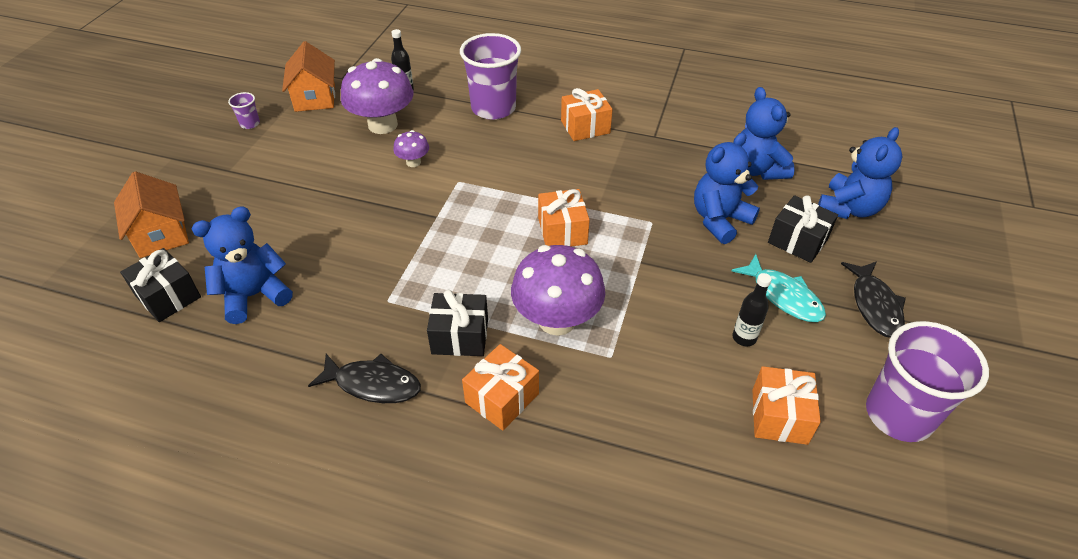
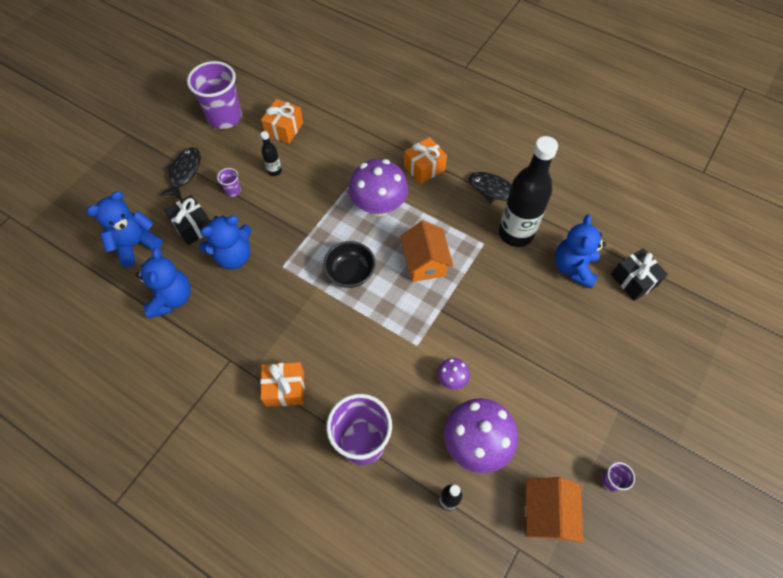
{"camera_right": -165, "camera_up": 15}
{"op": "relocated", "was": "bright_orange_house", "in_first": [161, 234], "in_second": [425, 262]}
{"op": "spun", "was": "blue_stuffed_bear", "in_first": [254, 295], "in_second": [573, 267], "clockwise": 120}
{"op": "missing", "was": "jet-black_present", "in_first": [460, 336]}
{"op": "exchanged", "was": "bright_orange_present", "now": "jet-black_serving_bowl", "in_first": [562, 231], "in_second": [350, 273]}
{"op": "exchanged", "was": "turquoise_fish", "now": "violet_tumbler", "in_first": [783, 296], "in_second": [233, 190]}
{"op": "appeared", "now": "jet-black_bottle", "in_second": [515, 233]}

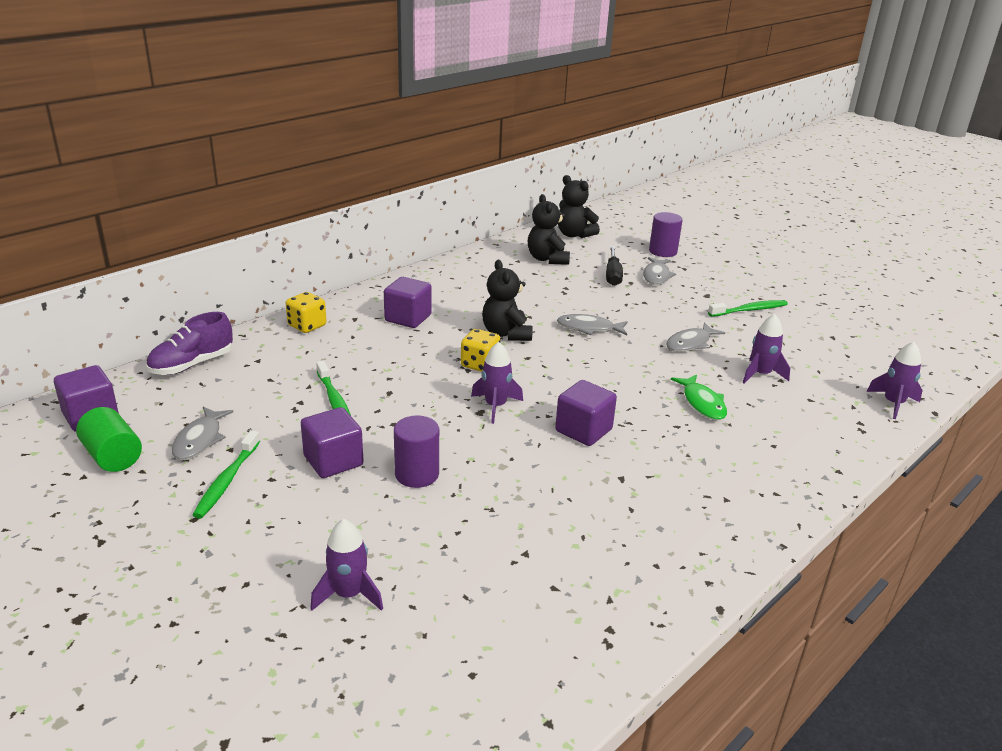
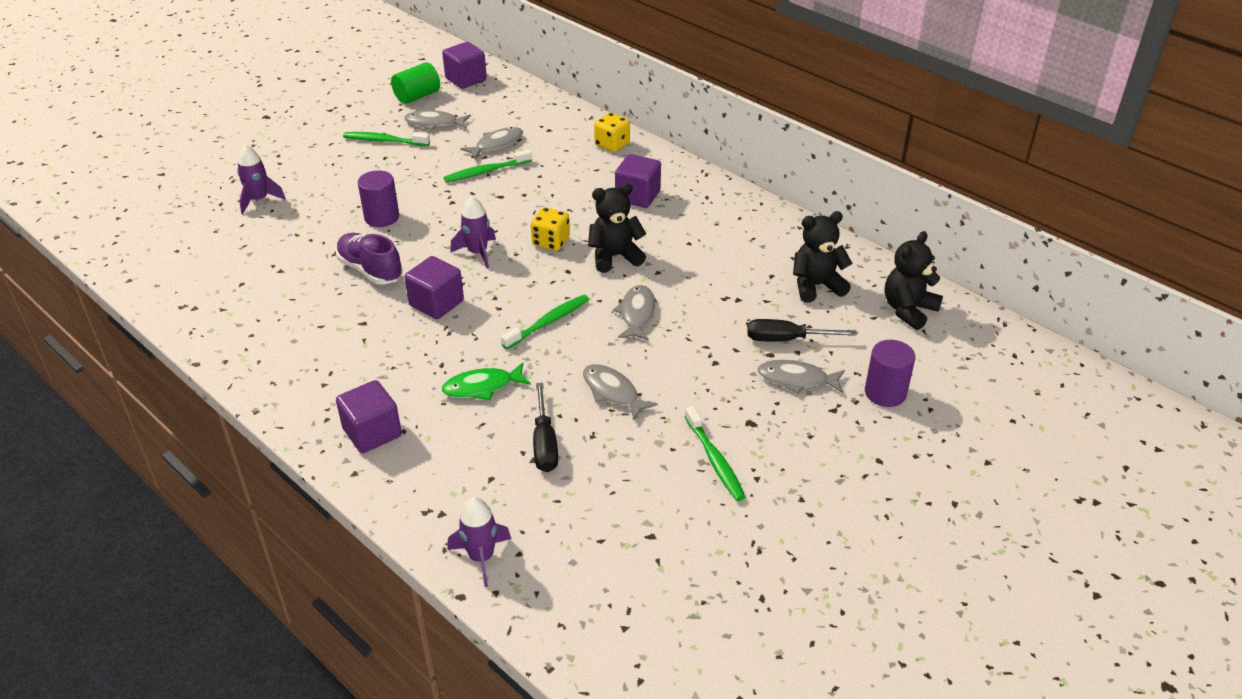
{"camera_right": 90, "camera_up": 10}
{"op": "relocated", "was": "violet_shoe", "in_first": [192, 365], "in_second": [370, 270]}
{"op": "relocated", "was": "violet_cube", "in_first": [333, 461], "in_second": [372, 433]}
{"op": "exchanged", "was": "violet_toy_rocket", "now": "jet-black_flat_screwdriver", "in_first": [760, 374], "in_second": [544, 443]}
{"op": "appeared", "now": "ash-grey_fish", "in_second": [496, 144]}
{"op": "appeared", "now": "emerald_toothbrush", "in_second": [548, 322]}

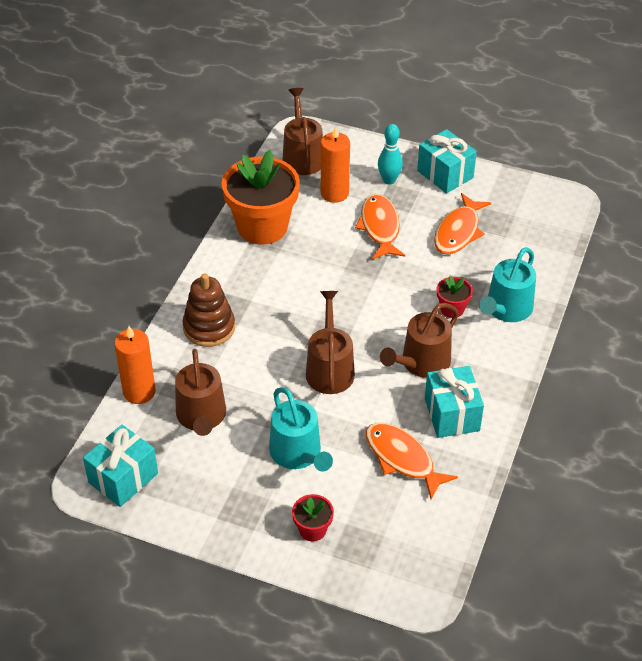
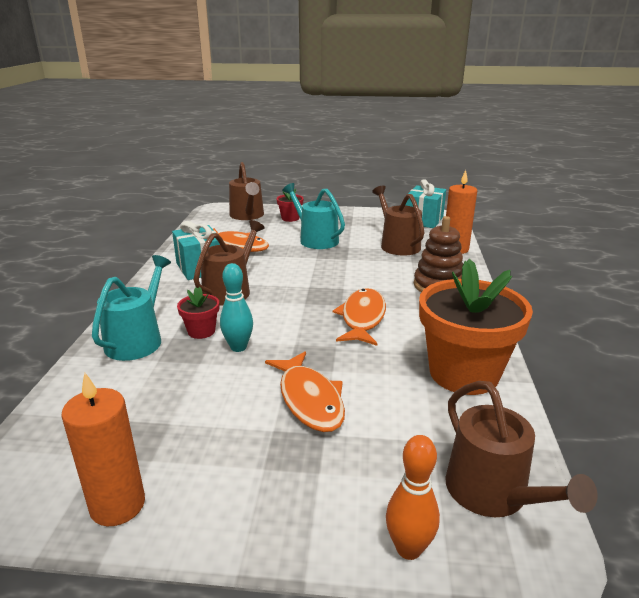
{"camera_right": 165, "camera_up": -20}
{"op": "relocated", "was": "dark_brown_watering_can", "in_first": [329, 369], "in_second": [247, 215]}
{"op": "relocated", "was": "bright_orange_wax_candle", "in_first": [334, 193], "in_second": [117, 505]}
{"op": "relocated", "was": "turquoise_tenpin", "in_first": [389, 180], "in_second": [238, 347]}
{"op": "missing", "was": "turquoise_present", "in_first": [445, 174]}
{"op": "relocated", "was": "bright_orange_fish", "in_first": [458, 232], "in_second": [362, 318]}
{"op": "appeared", "now": "bright_orange_tenpin", "in_second": [408, 548]}

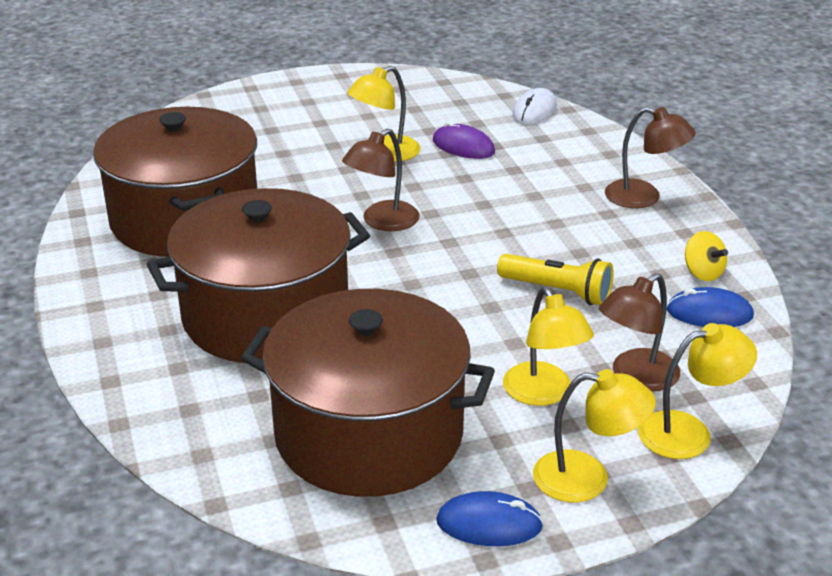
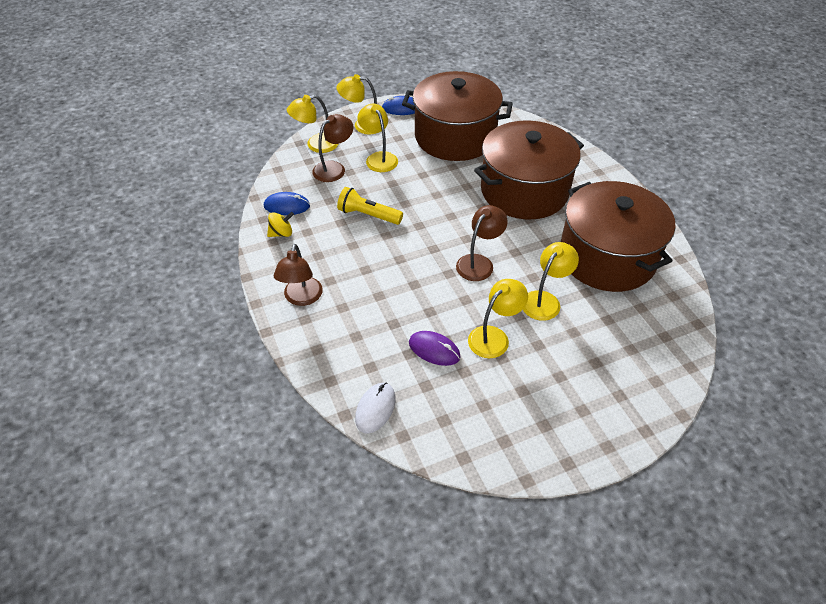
{"camera_right": 175, "camera_up": 15}
{"op": "spun", "was": "dark_brown_desk_lamp", "in_first": [644, 197], "in_second": [301, 298], "clockwise": -105}
{"op": "spun", "was": "golden_spinning_top", "in_first": [702, 273], "in_second": [281, 233], "clockwise": 105}
{"op": "appeared", "now": "golden_desk_lamp", "in_second": [545, 300]}

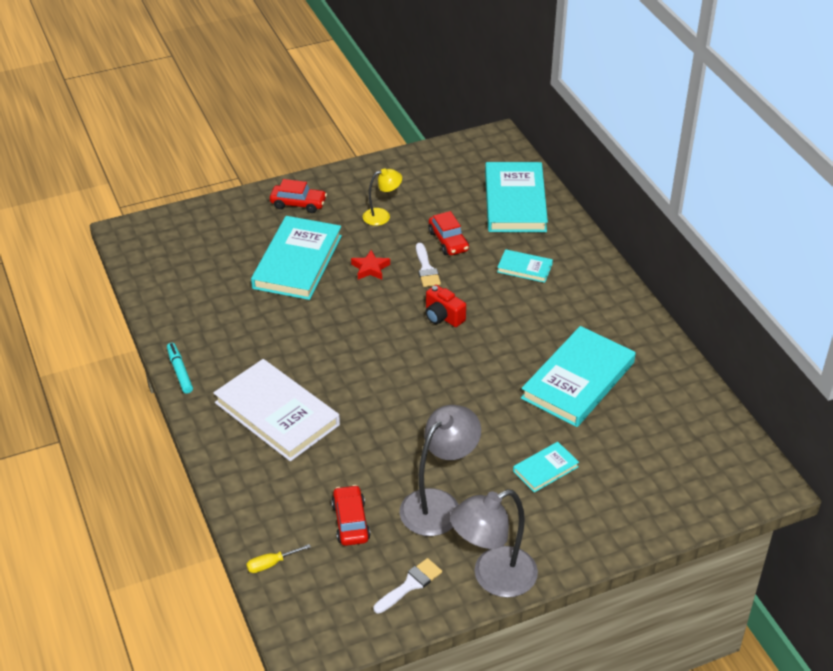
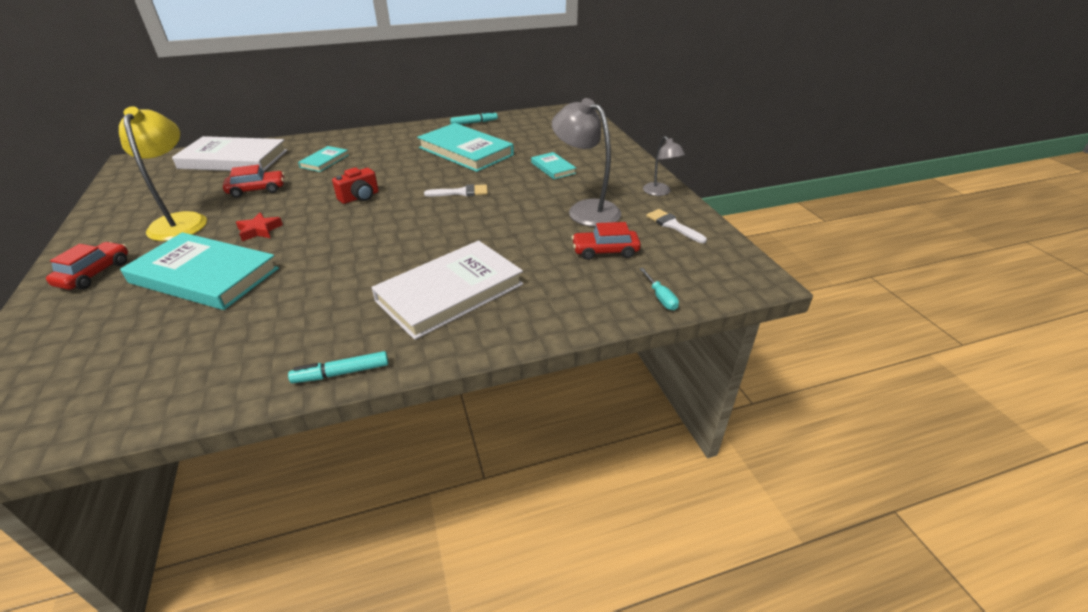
{"camera_right": -85, "camera_up": -5}
{"op": "colour", "was": "golden_flat_screwdriver", "now": "turquoise_flat_screwdriver", "in_first": [271, 564], "in_second": [660, 297]}
{"op": "size", "was": "golden_desk_lamp", "in_first": [382, 216], "in_second": [181, 221], "ratio": 1.78}
{"op": "relocated", "was": "white_paintbrush", "in_first": [426, 269], "in_second": [461, 192]}
{"op": "size", "was": "ash-grey_desk_lamp", "in_first": [493, 578], "in_second": [660, 192], "ratio": 0.56}
{"op": "colour", "was": "turquoise_hardcover", "now": "white_hardcover", "in_first": [515, 201], "in_second": [233, 159]}
{"op": "appeared", "now": "turquoise_marker", "in_second": [474, 123]}

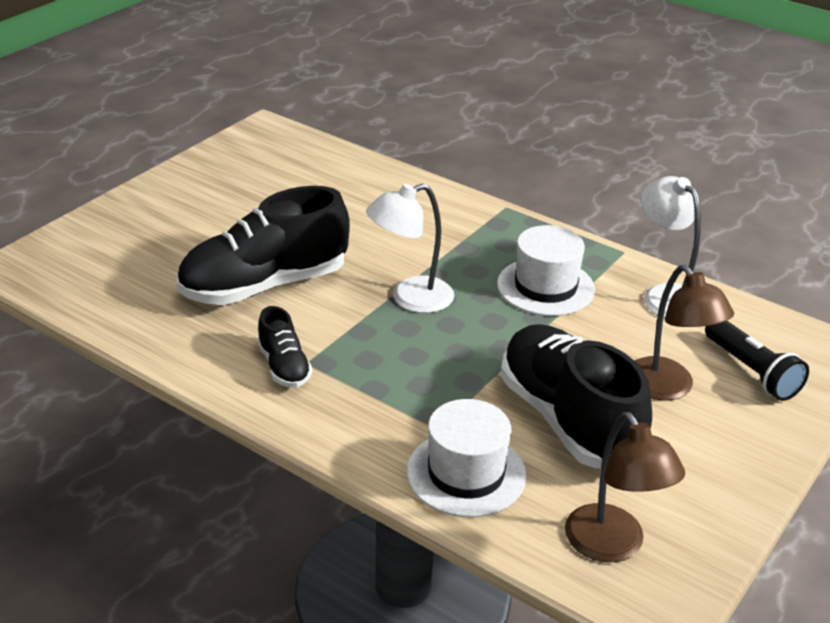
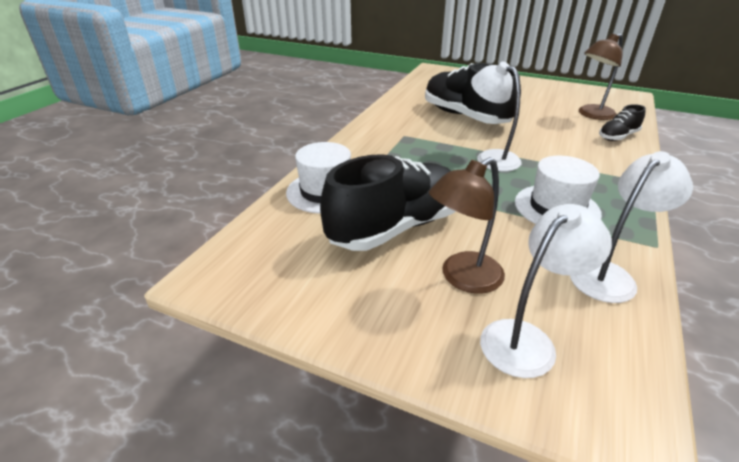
{"camera_right": 80, "camera_up": 0}
{"op": "relocated", "was": "jet-black_shoe", "in_first": [284, 367], "in_second": [617, 136]}
{"op": "relocated", "was": "dark_brown_desk_lamp", "in_first": [612, 546], "in_second": [592, 115]}
{"op": "exchanged", "was": "jet-black_pocket_torch", "now": "white_desk_lamp", "in_first": [751, 371], "in_second": [527, 339]}

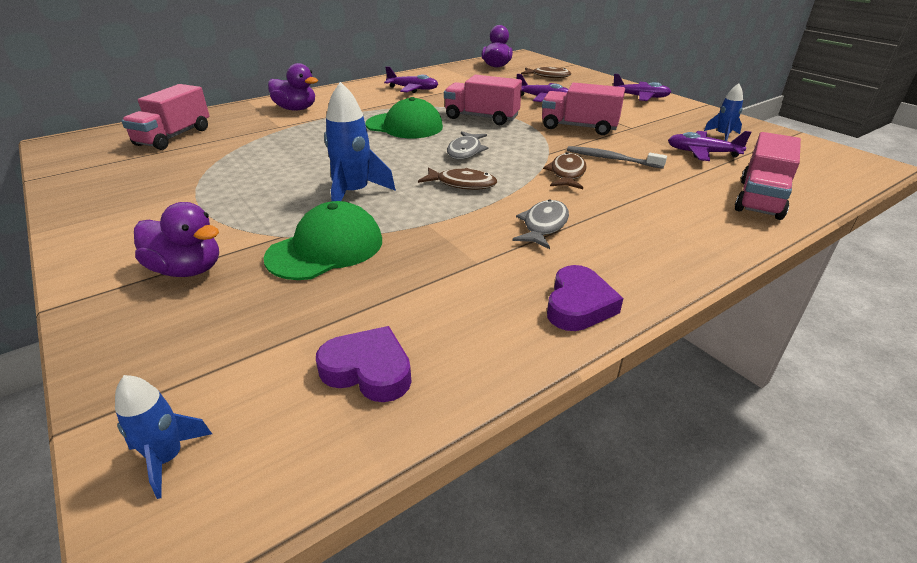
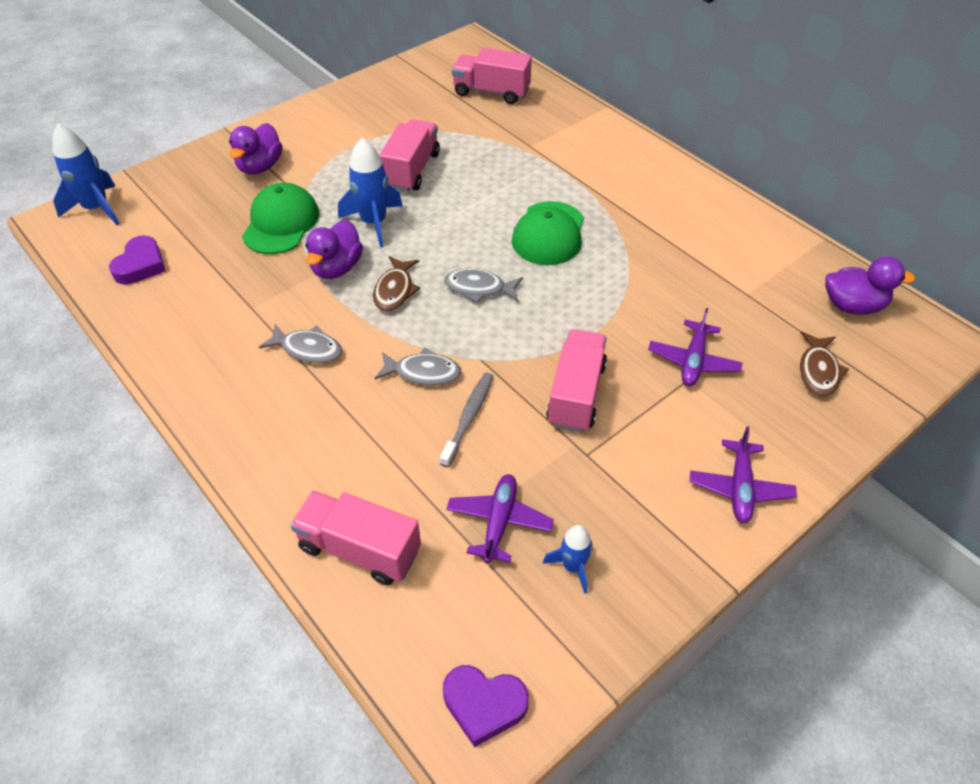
{"camera_right": 85, "camera_up": 15}
{"op": "size", "was": "blue_toy_rocket", "in_first": [167, 458], "in_second": [97, 208], "ratio": 1.72}
{"op": "spun", "was": "emerald_cap", "in_first": [326, 249], "in_second": [281, 223], "clockwise": -120}
{"op": "relocated", "was": "violet_duck", "in_first": [296, 109], "in_second": [336, 268]}
{"op": "missing", "was": "violet_aeroplane", "in_first": [413, 89]}
{"op": "relocated", "was": "rose-pink_truck", "in_first": [481, 117], "in_second": [411, 170]}
{"op": "colour", "was": "dark_brown_fish", "now": "ash-grey_fish", "in_first": [567, 174], "in_second": [423, 372]}
{"op": "relocated", "was": "violet_heart_shape", "in_first": [578, 305], "in_second": [484, 705]}

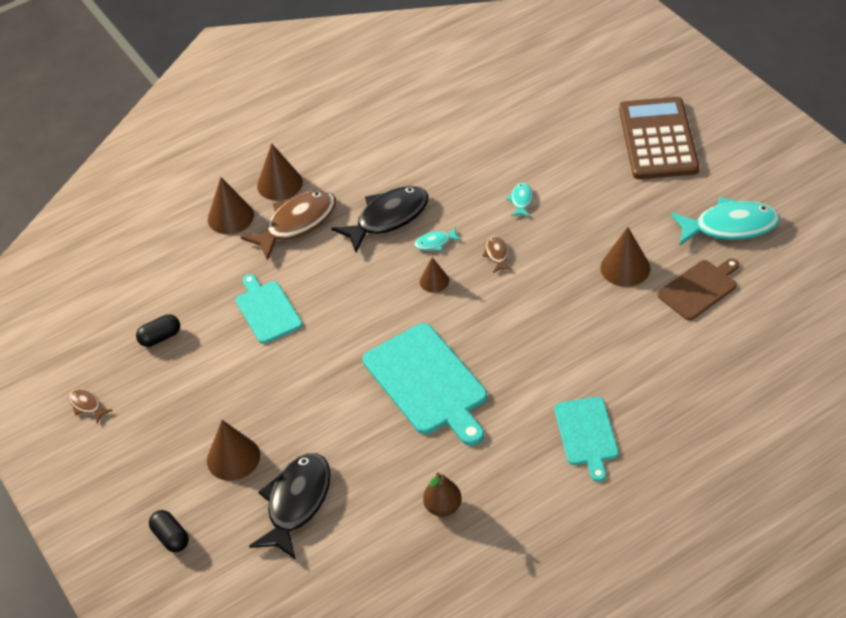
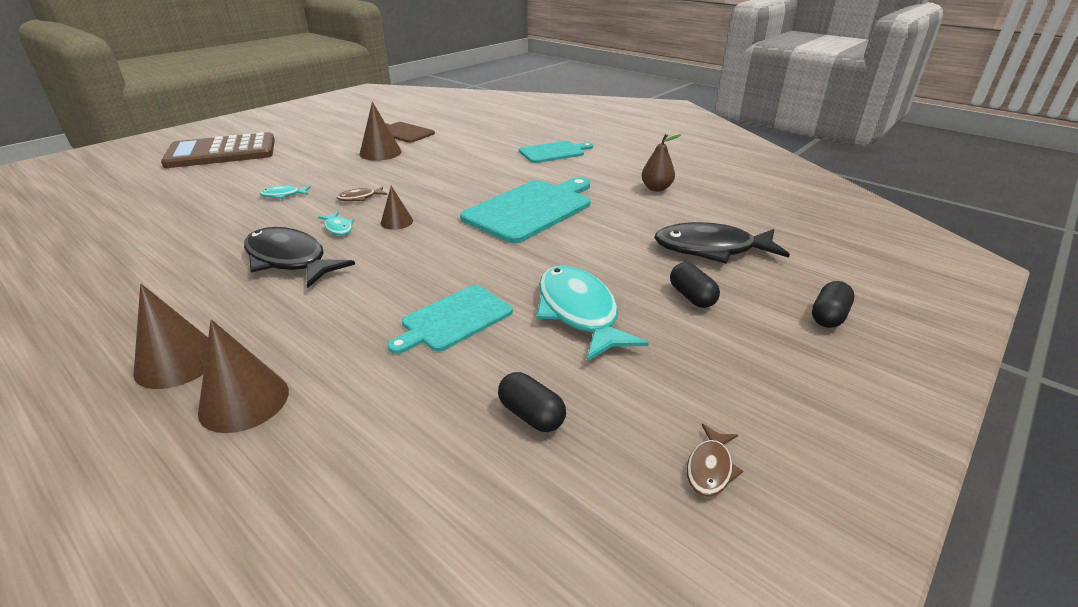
{"camera_right": -110, "camera_up": -15}
{"op": "exchanged", "was": "dark_brown_cone_shape", "now": "jet-black_capsule", "in_first": [233, 458], "in_second": [691, 297]}
{"op": "missing", "was": "dark_brown_fish", "in_first": [297, 223]}
{"op": "relocated", "was": "turquoise_fish", "in_first": [730, 226], "in_second": [579, 312]}

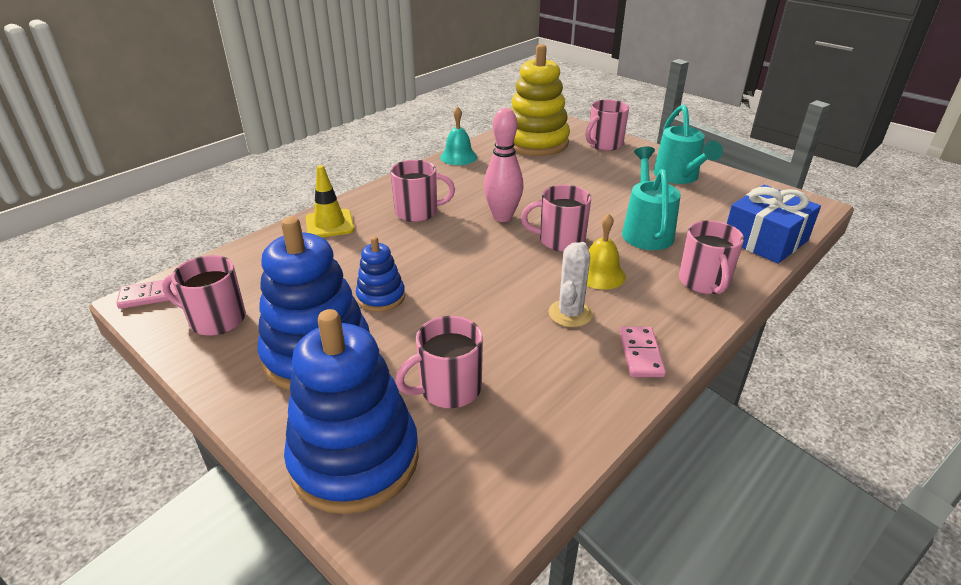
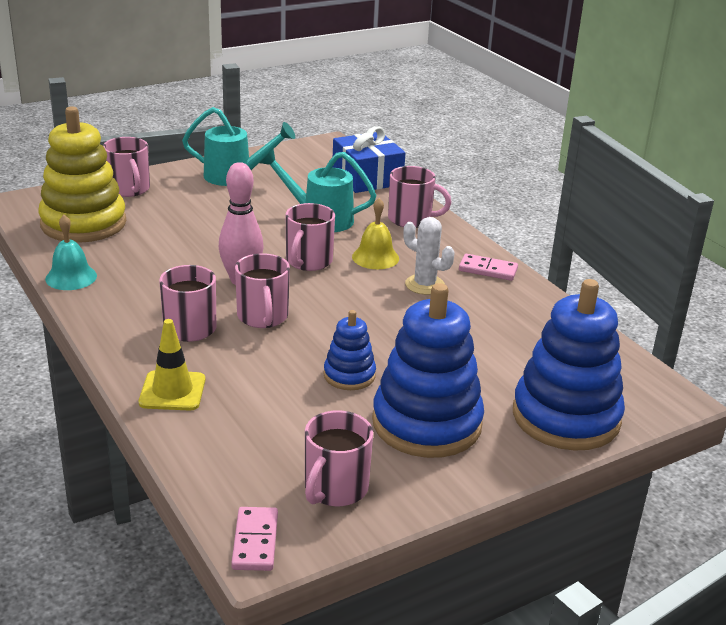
{"camera_right": -75, "camera_up": -5}
{"op": "relocated", "was": "rose-pink_tea_mug", "in_first": [449, 389], "in_second": [263, 317]}

